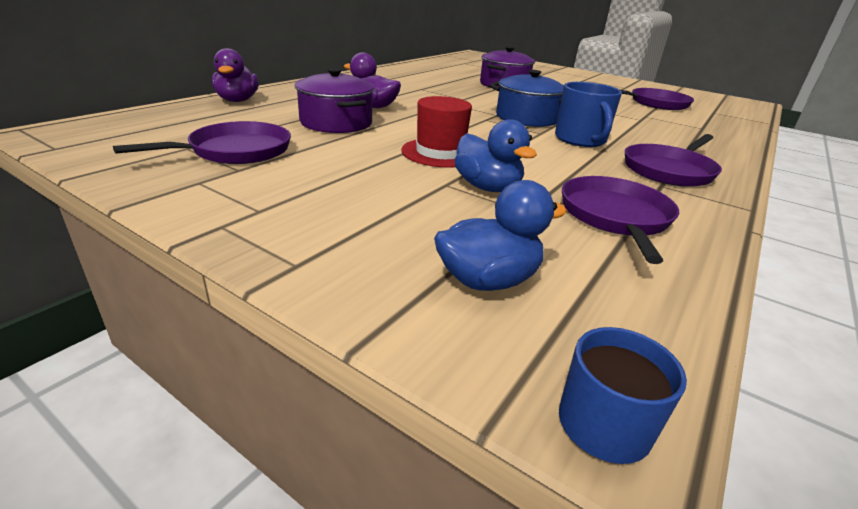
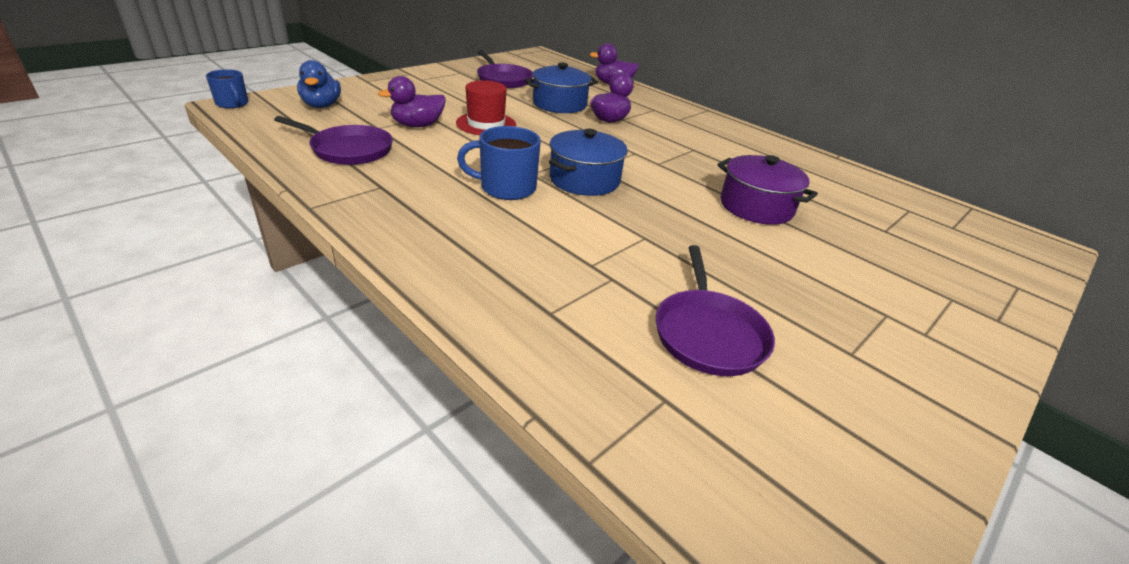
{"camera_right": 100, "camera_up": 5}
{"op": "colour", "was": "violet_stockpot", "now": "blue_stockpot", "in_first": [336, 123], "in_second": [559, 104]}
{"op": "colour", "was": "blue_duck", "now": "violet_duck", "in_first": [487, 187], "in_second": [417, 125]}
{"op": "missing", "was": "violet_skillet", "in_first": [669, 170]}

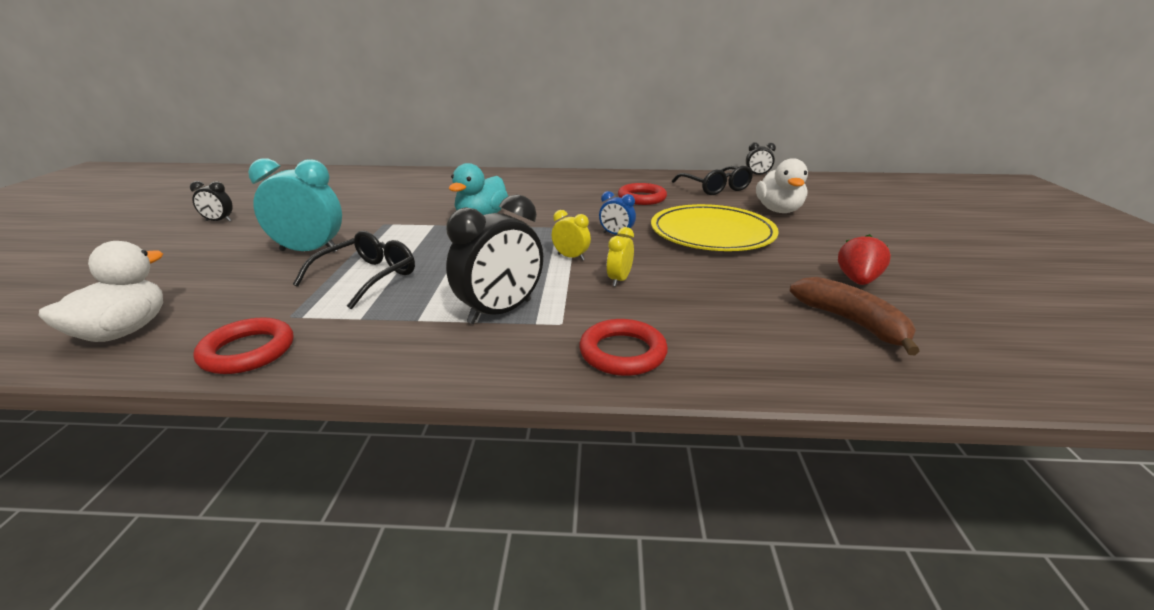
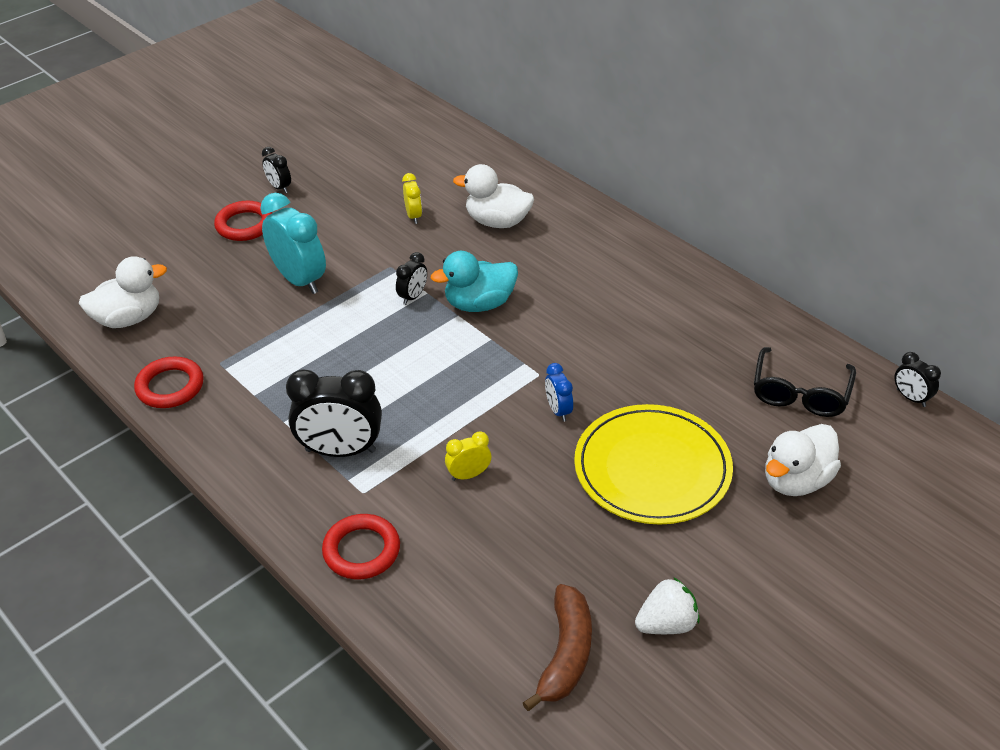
{"camera_right": 45, "camera_up": 15}
{"op": "missing", "was": "jet-black_glasses", "in_first": [367, 277]}
{"op": "relocated", "was": "golden_alarm_clock", "in_first": [571, 257], "in_second": [413, 216]}
{"op": "relocated", "was": "crimson_ring", "in_first": [642, 198], "in_second": [245, 225]}
{"op": "colour", "was": "crimson_toy_strawberry", "now": "white_toy_strawberry", "in_first": [857, 281], "in_second": [666, 624]}
{"op": "appeared", "now": "jet-black_alarm_clock", "in_second": [413, 296]}
{"op": "appeared", "now": "white_duck", "in_second": [497, 222]}

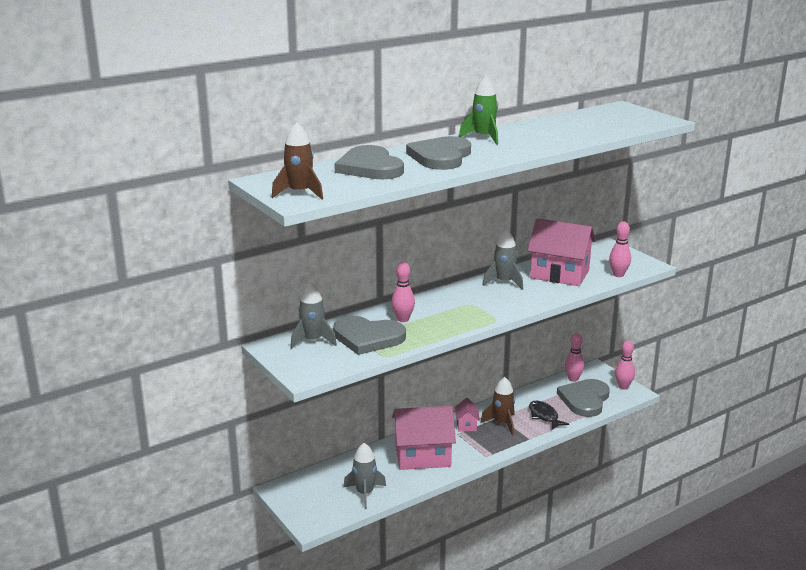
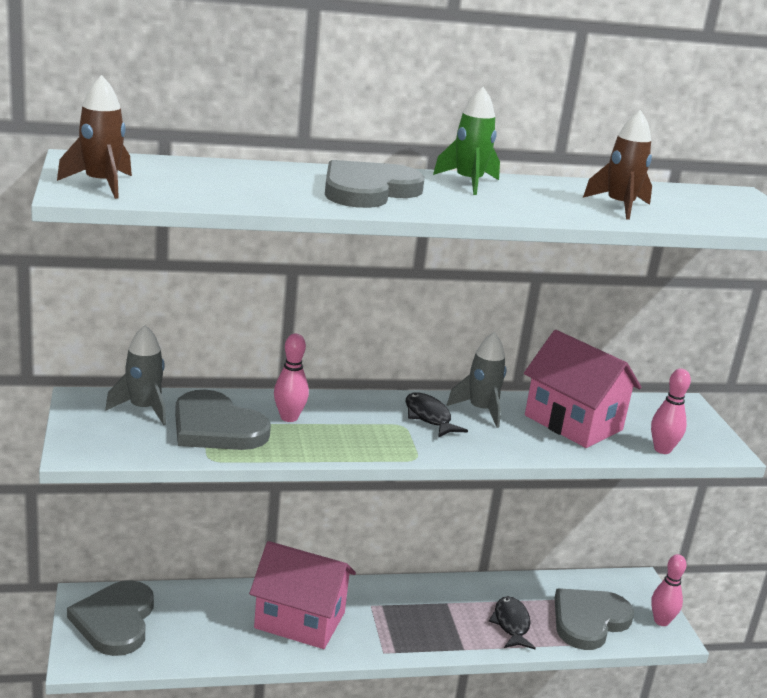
{"camera_right": 20, "camera_up": 0}
{"op": "relocated", "was": "ash-grey_heart_shape", "in_first": [370, 167], "in_second": [115, 621]}
{"op": "missing", "was": "ash-grey_toy_rocket", "in_first": [365, 493]}
{"op": "missing", "was": "rose-pink_house", "in_first": [466, 425]}
{"op": "relocated", "was": "dark_brown_toy_rocket", "in_first": [502, 424], "in_second": [619, 206]}
{"op": "missing", "was": "rose-pink_tenpin", "in_first": [573, 379]}
{"op": "appeared", "now": "jet-black_fish", "in_second": [429, 417]}

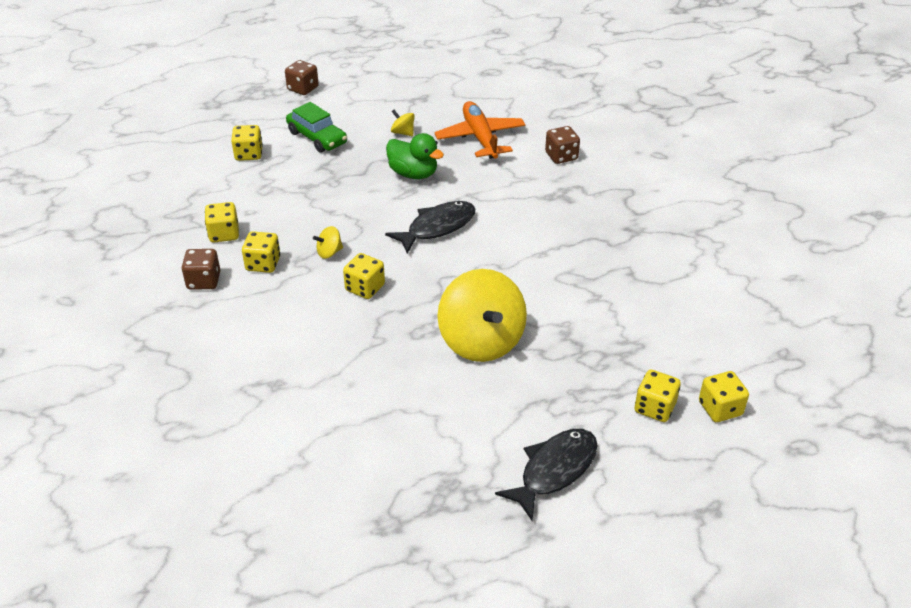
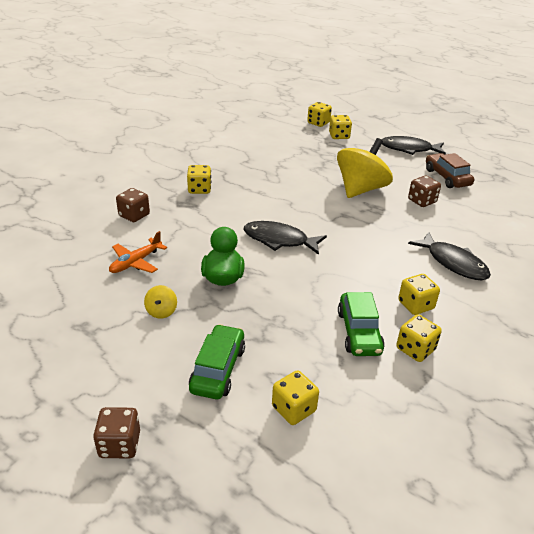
{"camera_right": -125, "camera_up": -5}
{"op": "relocated", "was": "dark_brown_dice", "in_first": [204, 281], "in_second": [422, 201]}
{"op": "missing", "was": "golden_spinning_top", "in_first": [329, 252]}
{"op": "relocated", "was": "golden_dice", "in_first": [365, 288], "in_second": [199, 189]}
{"op": "size", "was": "bright_orange_aeroplane", "in_first": [480, 138], "in_second": [136, 262], "ratio": 0.66}
{"op": "appeared", "now": "emerald_car", "in_second": [359, 332]}
{"op": "appeared", "now": "jet-black_fish", "in_second": [453, 263]}
{"op": "appeared", "now": "dark_brown_car", "in_second": [447, 177]}

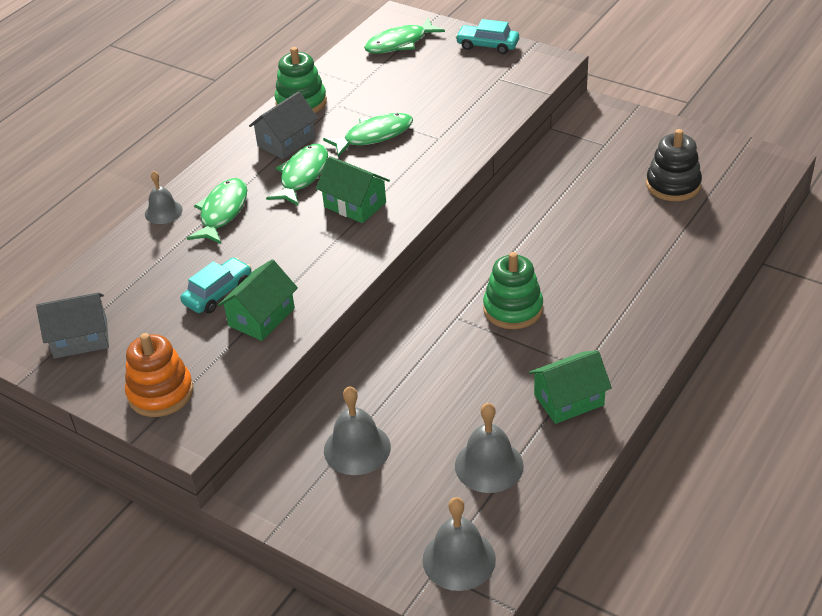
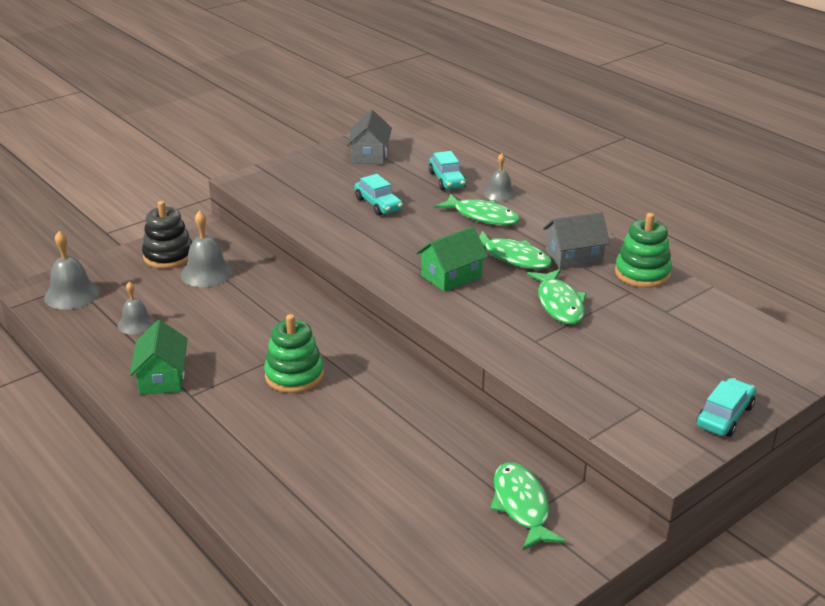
{"camera_right": 105, "camera_up": -10}
{"op": "missing", "was": "bright_orange_stacking_toy", "in_first": [160, 393]}
{"op": "missing", "was": "emerald_house", "in_first": [261, 317]}
{"op": "spun", "was": "ash-grey_house", "in_first": [286, 142], "in_second": [574, 257], "clockwise": -75}
{"op": "relocated", "was": "emerald_fish", "in_first": [399, 43], "in_second": [521, 506]}
{"op": "size", "was": "ash-grey_bell", "in_first": [489, 465], "in_second": [136, 323], "ratio": 0.66}
{"op": "relocated", "was": "jet-black_stacking_toy", "in_first": [673, 185], "in_second": [168, 256]}
{"op": "appeared", "now": "turquoise_car", "in_second": [447, 180]}

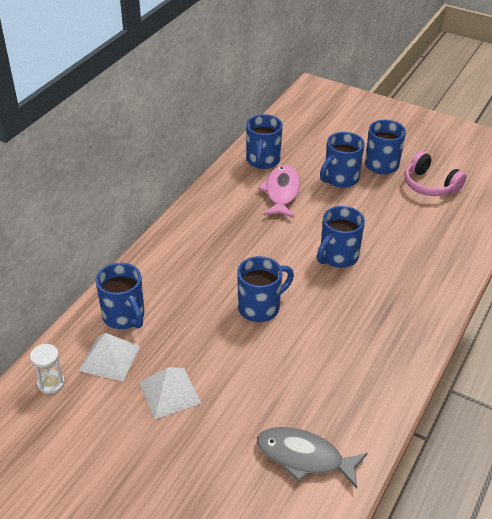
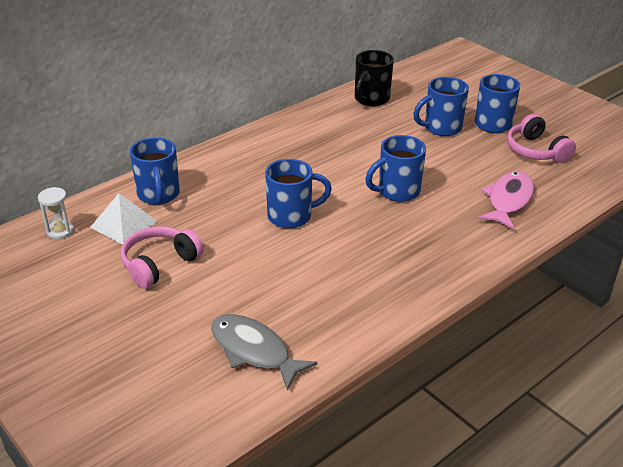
{"camera_right": 20, "camera_up": -5}
{"op": "exchanged", "was": "white_pyramid", "now": "rose-pink_over-ear_headphones", "in_first": [169, 392], "in_second": [159, 264]}
{"op": "colour", "was": "blue_tea_mug", "now": "jet-black_tea_mug", "in_first": [263, 161], "in_second": [371, 99]}
{"op": "relocated", "was": "rose-pink_fish", "in_first": [281, 192], "in_second": [508, 200]}

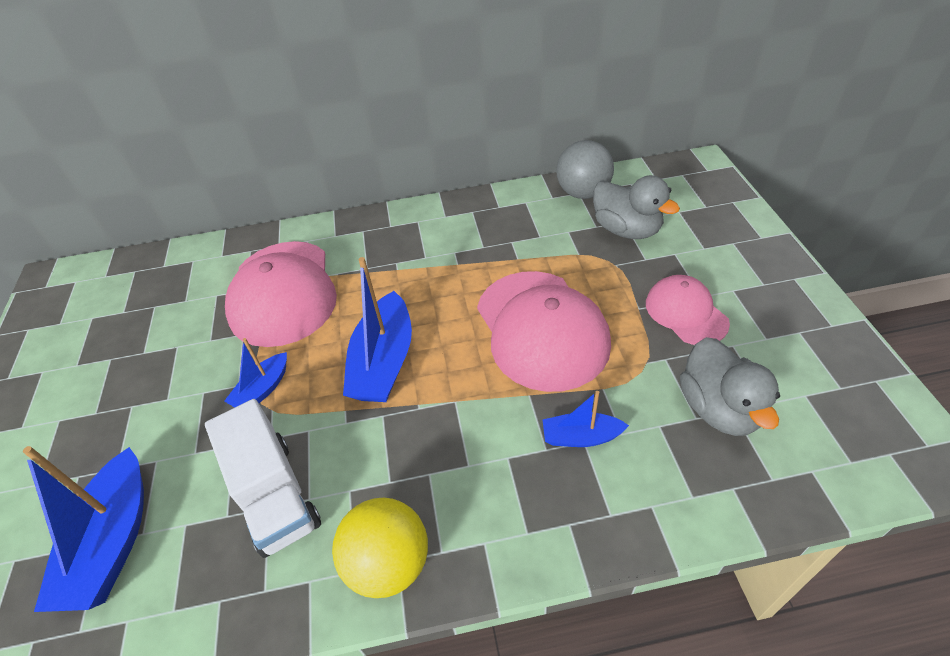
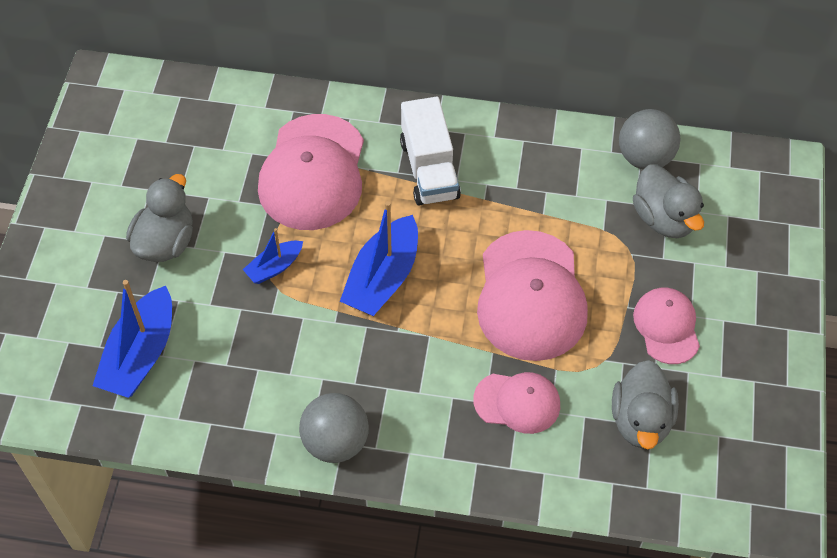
{"camera_right": 15, "camera_up": 10}
{"op": "relocated", "was": "white_truck", "in_first": [274, 495], "in_second": [429, 169]}
{"op": "colour", "was": "golden_play_ball", "now": "ash-grey_play_ball", "in_first": [389, 563], "in_second": [335, 442]}
{"op": "exchanged", "was": "blue_sailboat", "now": "rose-pink_cap", "in_first": [581, 437], "in_second": [517, 402]}
{"op": "appeared", "now": "ash-grey_duck", "in_second": [165, 242]}

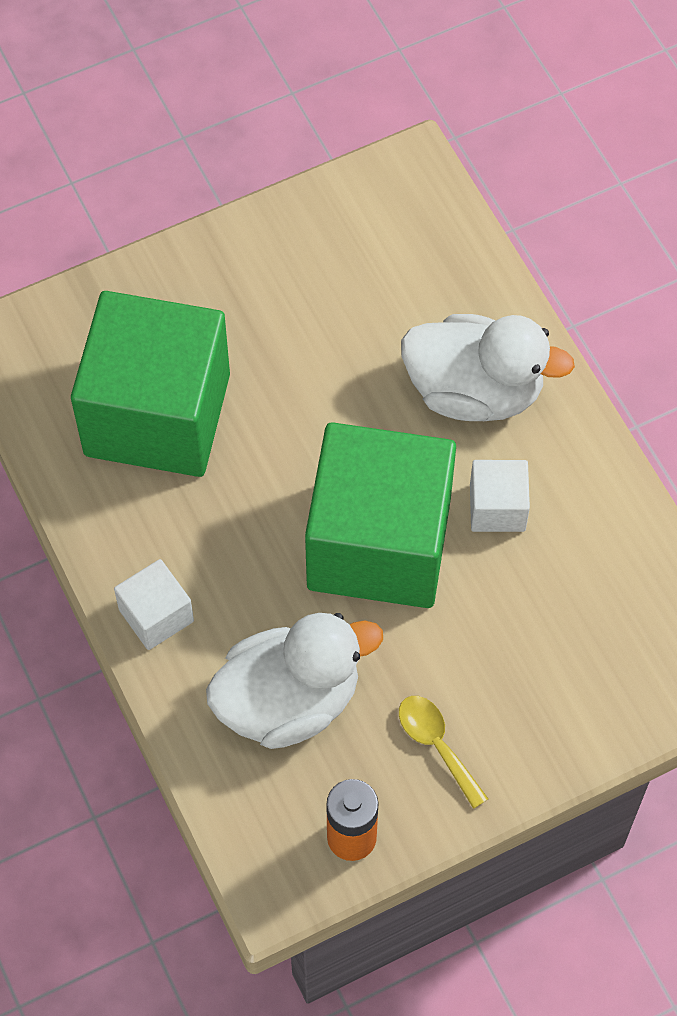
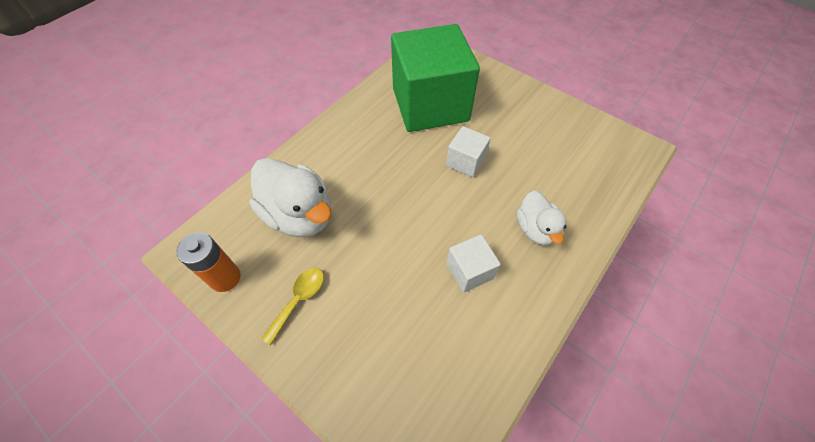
{"camera_right": 65, "camera_up": -5}
{"op": "relocated", "was": "white_cube", "in_first": [156, 615], "in_second": [465, 162]}
{"op": "missing", "was": "emerald_cube", "in_first": [379, 543]}
{"op": "size", "was": "white_duck", "in_first": [474, 391], "in_second": [535, 229], "ratio": 0.59}

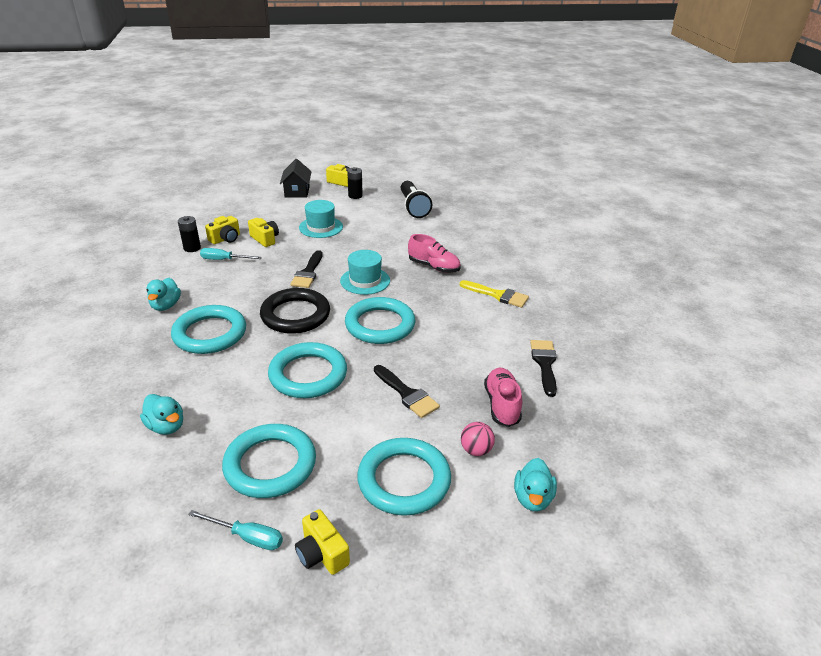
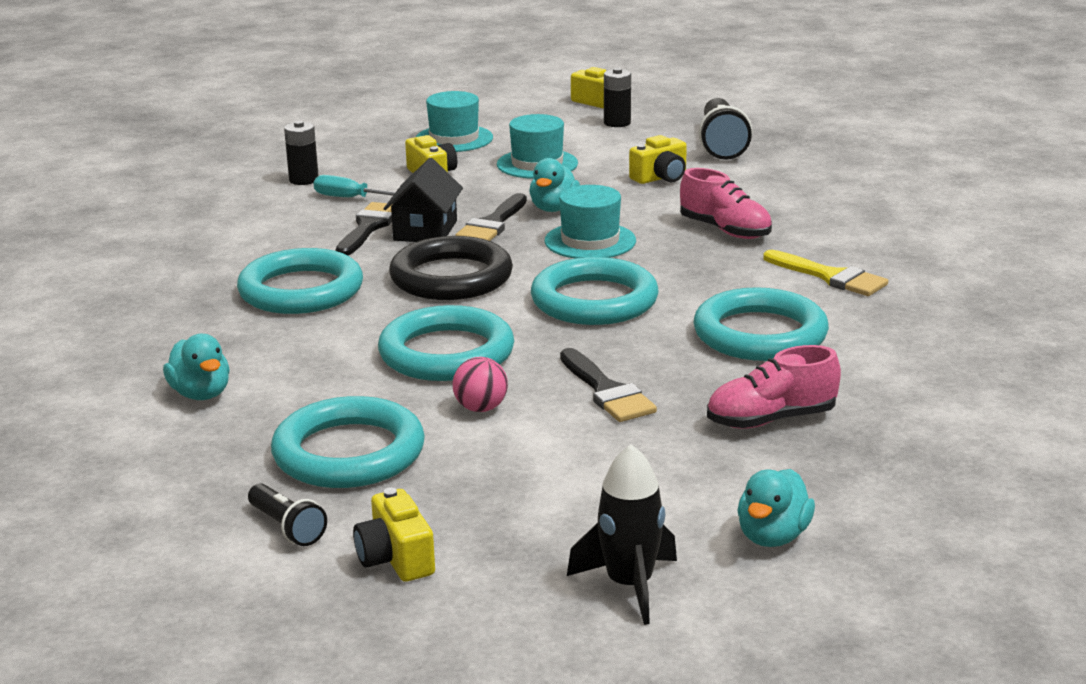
{"camera_right": 15, "camera_up": -10}
{"op": "relocated", "was": "turquoise_duck", "in_first": [166, 306], "in_second": [554, 208]}
{"op": "exchanged", "was": "turquoise_flat_screwdriver", "now": "jet-black_pocket_torch", "in_first": [247, 537], "in_second": [287, 528]}
{"op": "relocated", "was": "golden_compact_camera", "in_first": [225, 239], "in_second": [660, 178]}
{"op": "relocated", "was": "jet-black_house", "in_first": [297, 191], "in_second": [425, 230]}
{"op": "relocated", "was": "turquoise_ring", "in_first": [404, 480], "in_second": [760, 334]}
{"op": "relocated", "was": "rose-pink_play_ball", "in_first": [476, 450], "in_second": [481, 408]}
{"op": "spun", "was": "rose-pink_shoe", "in_first": [502, 405], "in_second": [771, 420], "clockwise": -120}
{"op": "relocated", "was": "jet-black_paintbrush", "in_first": [544, 364], "in_second": [368, 227]}
{"op": "appeared", "now": "turquoise_tall_hat", "in_second": [454, 139]}
{"op": "appeared", "now": "jet-black_toy_rocket", "in_second": [629, 585]}

